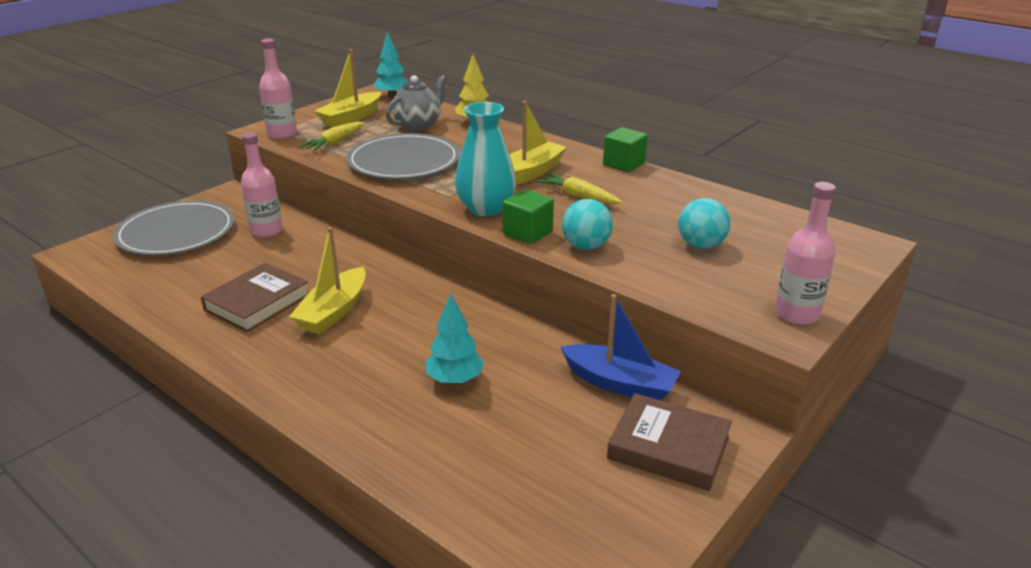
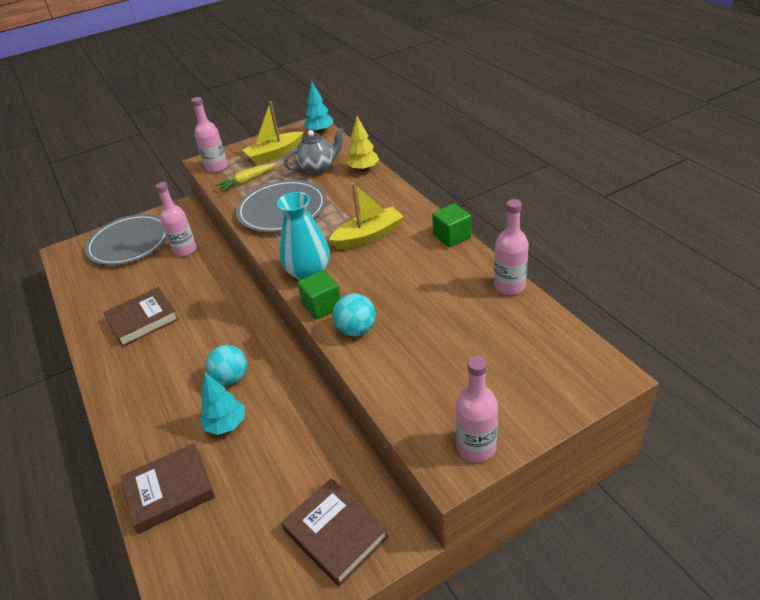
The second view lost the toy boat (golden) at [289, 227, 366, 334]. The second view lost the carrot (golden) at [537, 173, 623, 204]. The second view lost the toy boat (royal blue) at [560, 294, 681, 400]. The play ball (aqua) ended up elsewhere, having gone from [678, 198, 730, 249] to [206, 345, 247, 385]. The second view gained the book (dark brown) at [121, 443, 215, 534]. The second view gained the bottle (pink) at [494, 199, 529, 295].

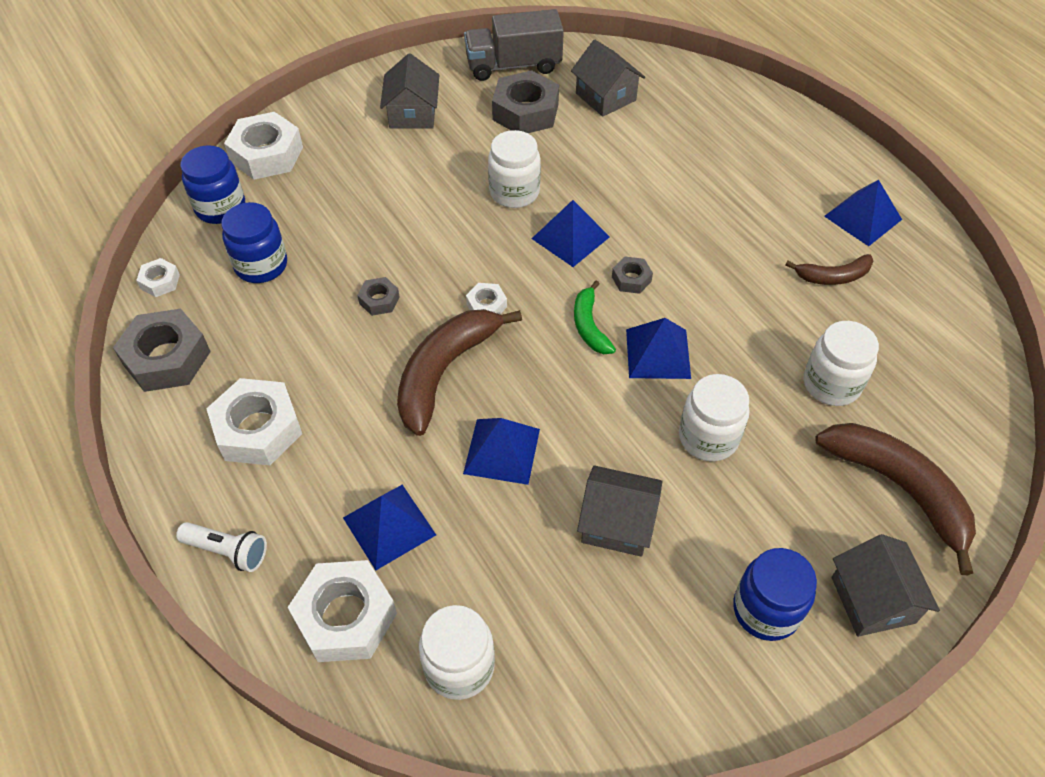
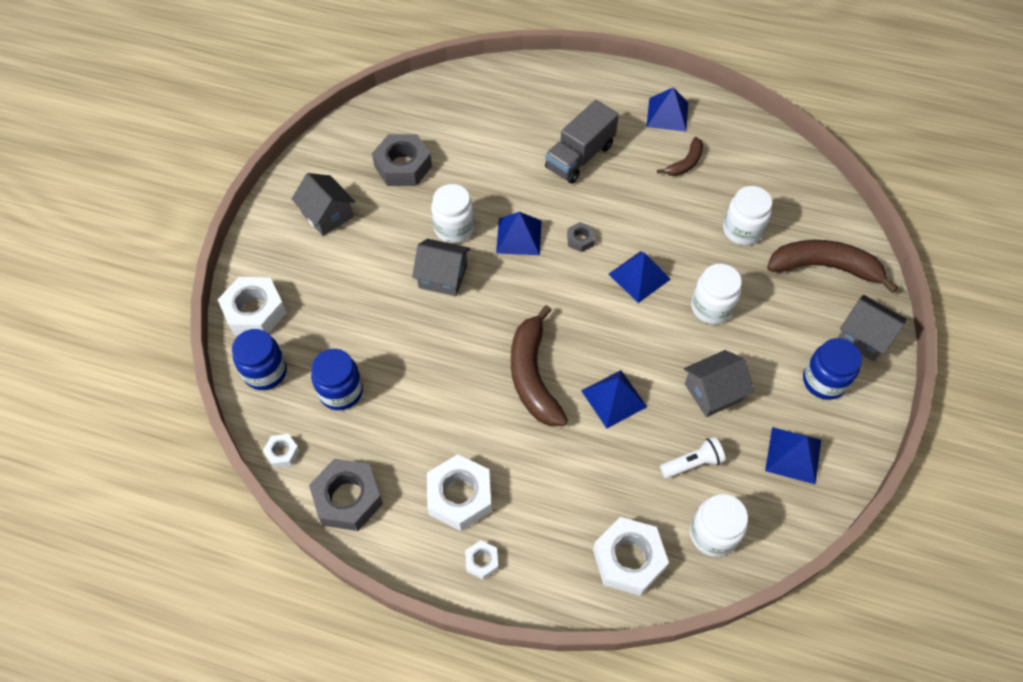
The torch (pure white) ended up elsewhere, having gone from [176, 522, 267, 572] to [660, 437, 725, 478]. The pyramid shape (royal blue) ended up elsewhere, having gone from [343, 485, 436, 570] to [765, 427, 821, 485]. The second view lost the nut (ash-grey) at [357, 277, 400, 316]. The toy truck (ash-grey) ended up elsewhere, having gone from [464, 9, 564, 81] to [545, 100, 619, 184]. The nut (pure white) ended up elsewhere, having gone from [466, 283, 507, 314] to [465, 540, 498, 580]. The toy house (ash-grey) ended up elsewhere, having gone from [571, 40, 645, 117] to [412, 239, 470, 296]. The second view lost the banana (green) at [574, 281, 616, 354].

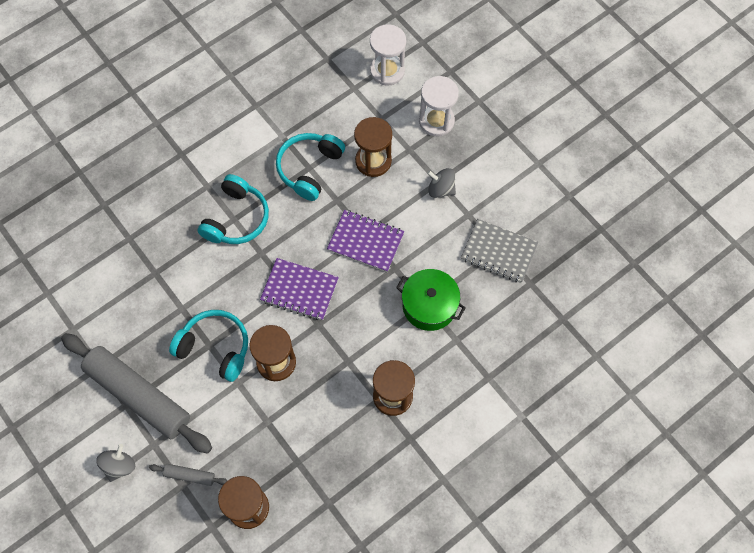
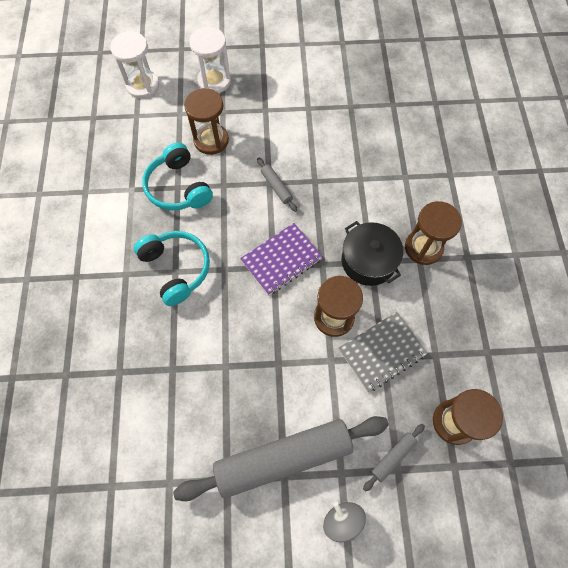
The second view lost the headset (aqua) at [169, 310, 248, 382]. Where the notepad (violet) stood at [327, 210, 404, 272], the dough roller (ash-grey) came to stand at [257, 158, 297, 212]. The second view lost the stockpot (green) at [396, 269, 465, 331]. The second view lost the spinning top (ash-grey) at [427, 168, 456, 198]. The notepad (ash-grey) ended up elsewhere, having gone from [461, 219, 538, 283] to [339, 312, 428, 392]. The second view gained the stockpot (ebony) at [342, 221, 403, 286].

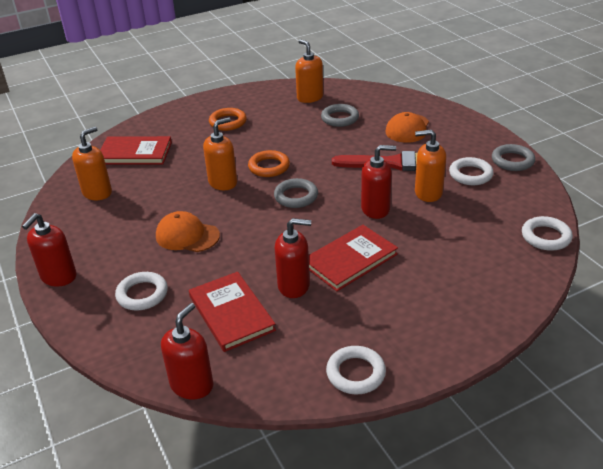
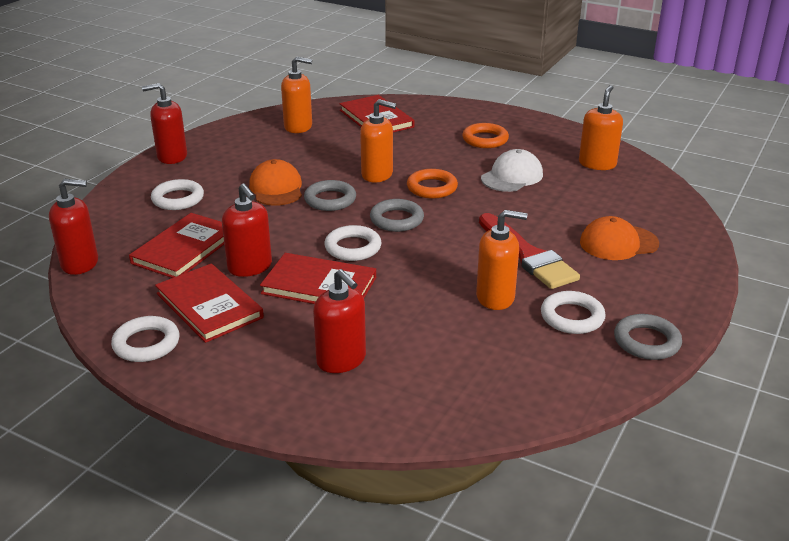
The hoop (ash-grey) ended up elsewhere, having gone from [321, 104, 359, 127] to [304, 180, 356, 211]. The pump bottle (scarlet) ended up elsewhere, having gone from [361, 145, 396, 219] to [313, 269, 366, 373]. The pump bottle (orange) at [415, 130, 446, 202] ended up facing another way, 120 degrees clockwise from before. The hoop (pure white) ended up elsewhere, having gone from [522, 216, 573, 251] to [325, 225, 382, 261]. The second view gained the book (scarlet) at [155, 264, 264, 343]. The second view gained the baseball cap (pure white) at [481, 149, 543, 192].

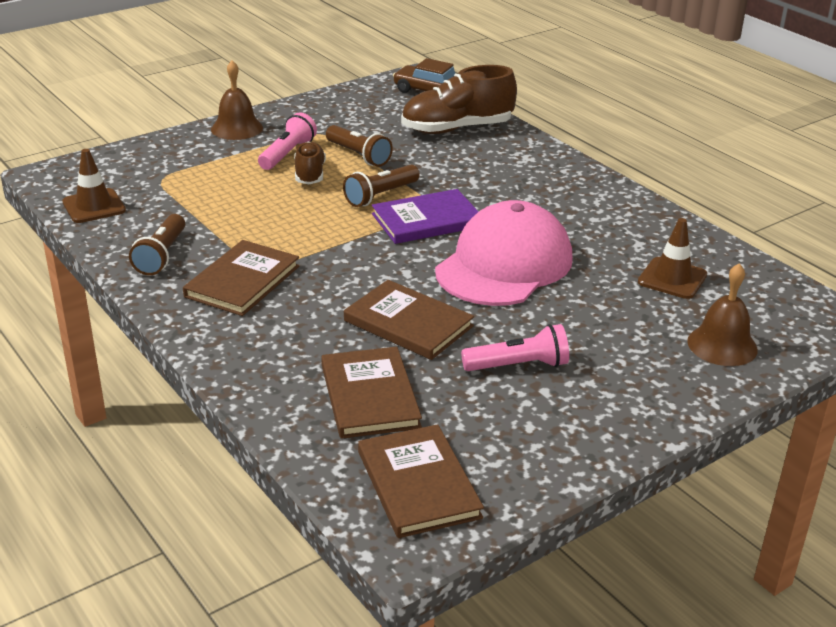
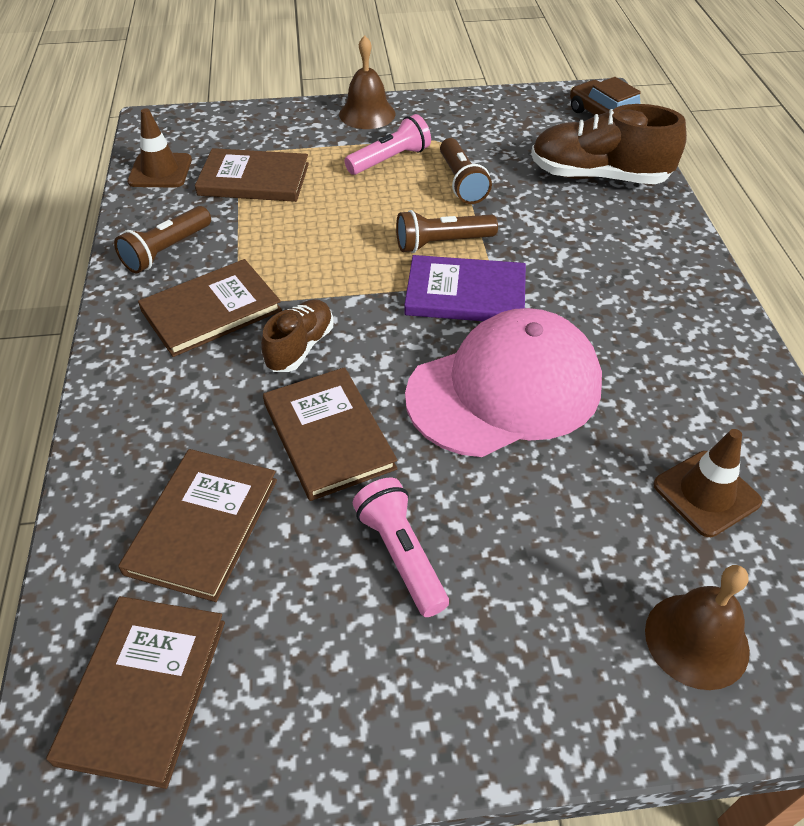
The lace-up shoe (dark brown) ended up elsewhere, having gone from [294, 141, 326, 184] to [261, 299, 333, 372]. The torch (pink) at [461, 324, 569, 371] ended up facing another way, 135 degrees counterclockwise from before. The second view gained the book (dark brown) at [195, 148, 309, 202].

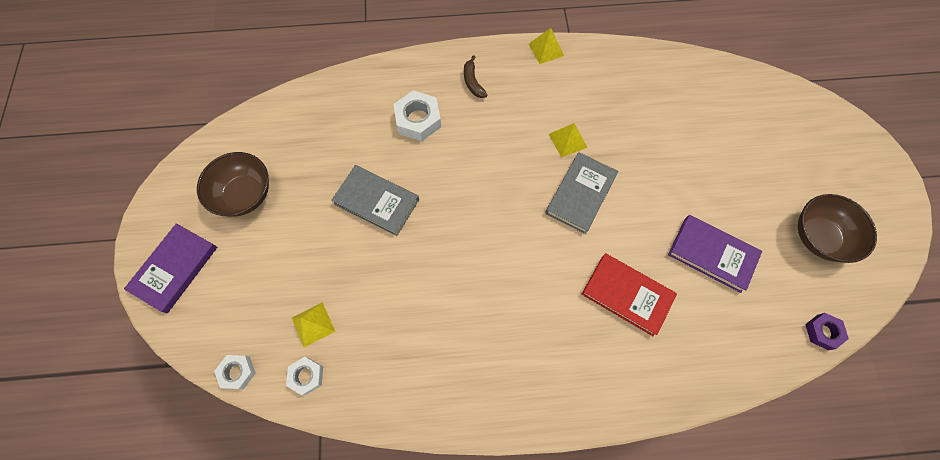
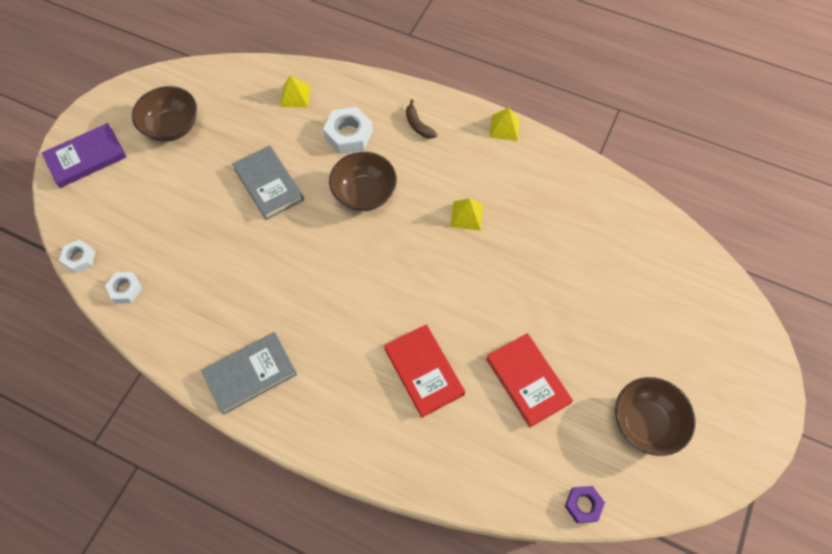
The pyramid shape (golden) ended up elsewhere, having gone from [292, 302, 335, 347] to [280, 75, 310, 108]. The banana (dark brown) at [464, 55, 488, 98] ended up facing another way, 45 degrees counterclockwise from before. The book (ash-grey) ended up elsewhere, having gone from [545, 152, 619, 234] to [201, 332, 297, 415]. What was the book (violet) at [668, 215, 762, 293] turned into the book (scarlet) at [486, 333, 573, 428]. The second view gained the bowl (dark brown) at [329, 152, 397, 211].

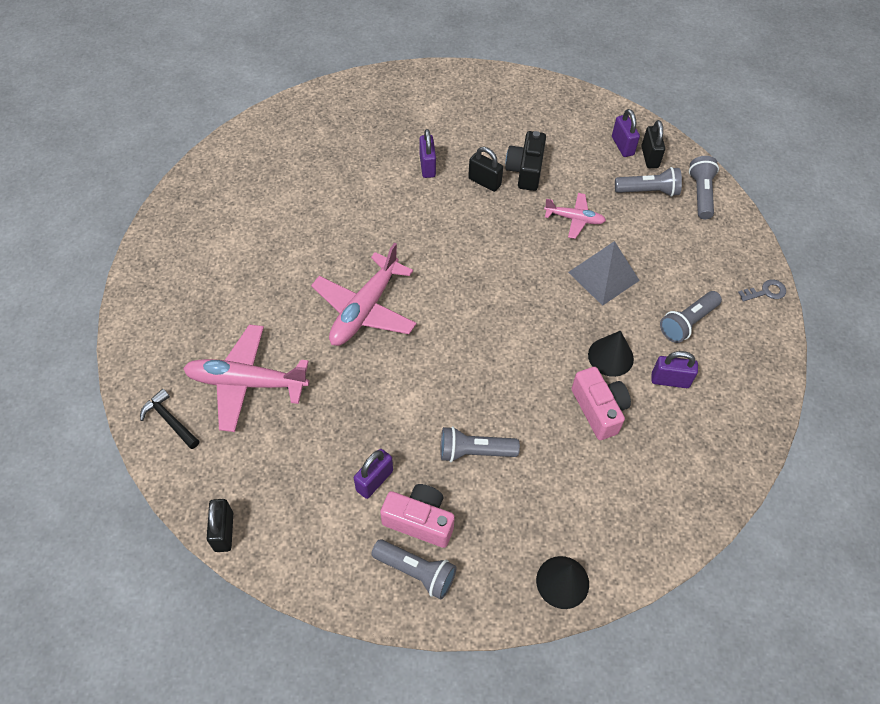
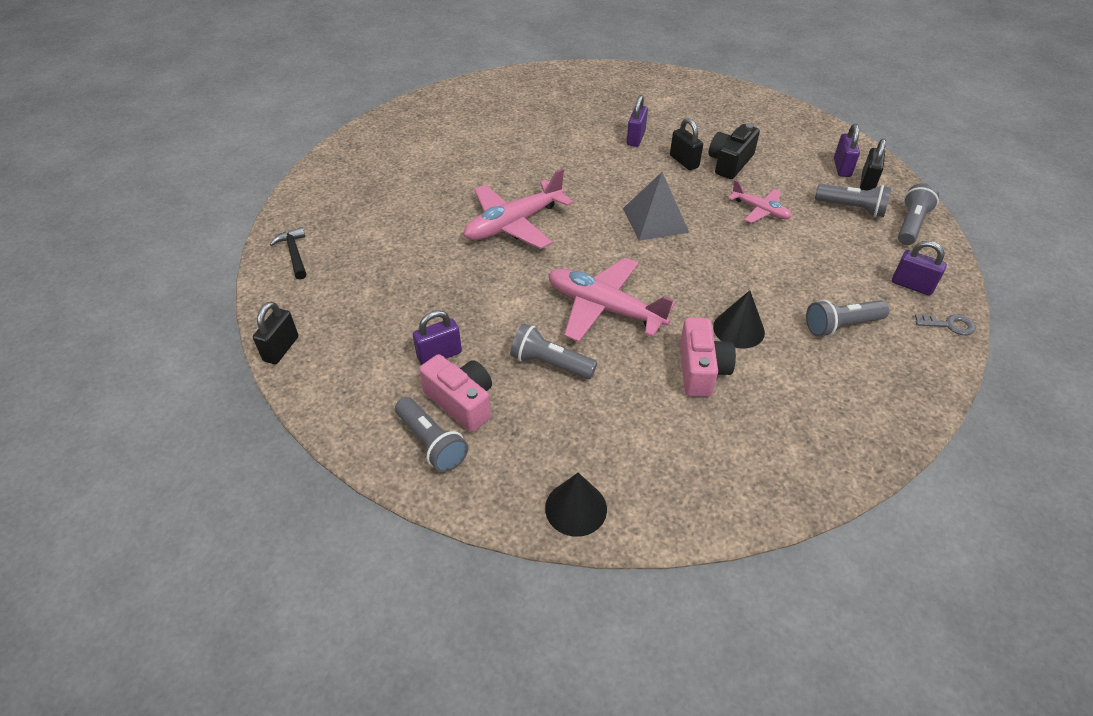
The aeroplane (pink) ended up elsewhere, having gone from [183, 324, 309, 432] to [548, 258, 675, 342]. The pyramid shape (ash-grey) ended up elsewhere, having gone from [568, 241, 640, 306] to [623, 172, 689, 241]. The lock (violet) ended up elsewhere, having gone from [652, 351, 698, 388] to [892, 241, 947, 296].

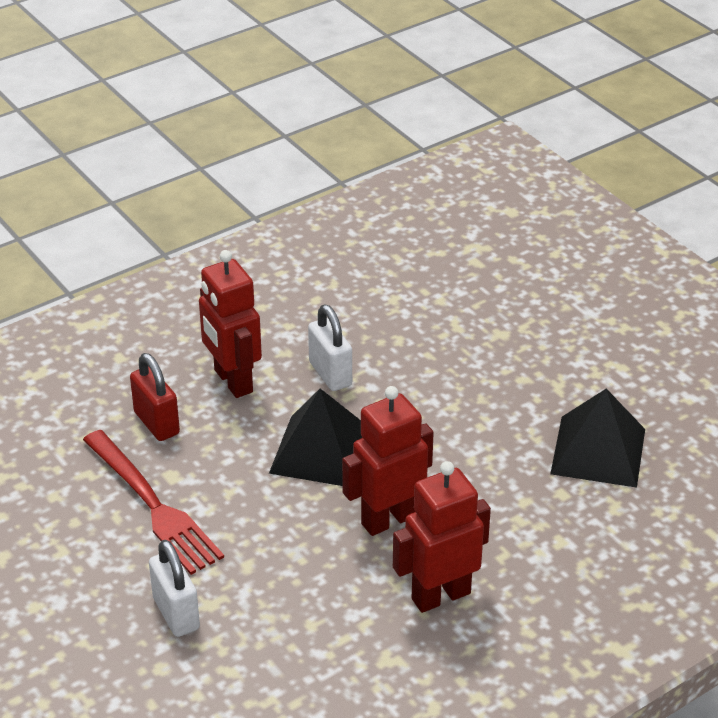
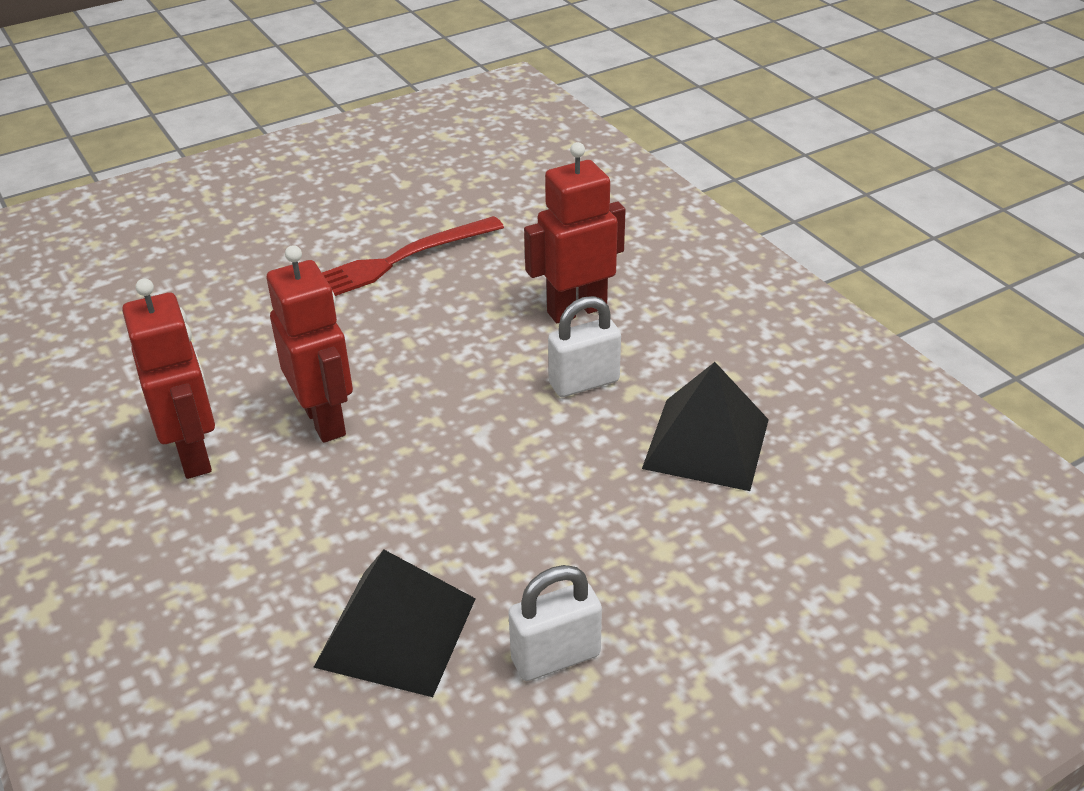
The second view lost the lock (scarlet) at [130, 353, 180, 441]. The lock (pure white) ended up elsewhere, having gone from [149, 540, 200, 637] to [508, 565, 602, 681]. The pyramid shape (ebony) ended up elsewhere, having gone from [269, 389, 362, 486] to [642, 362, 769, 491].

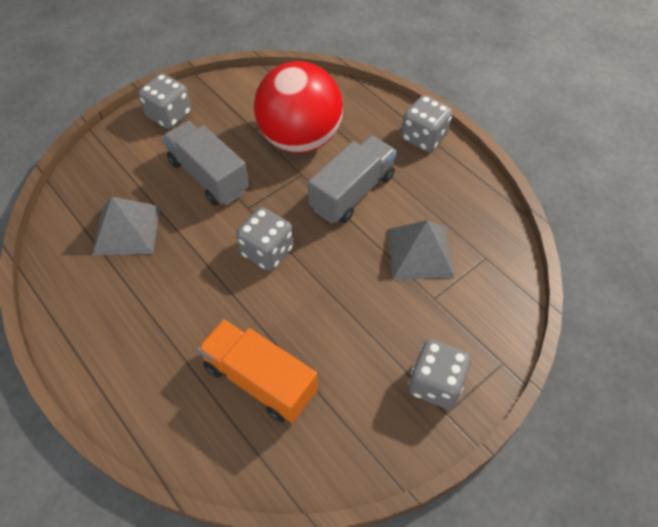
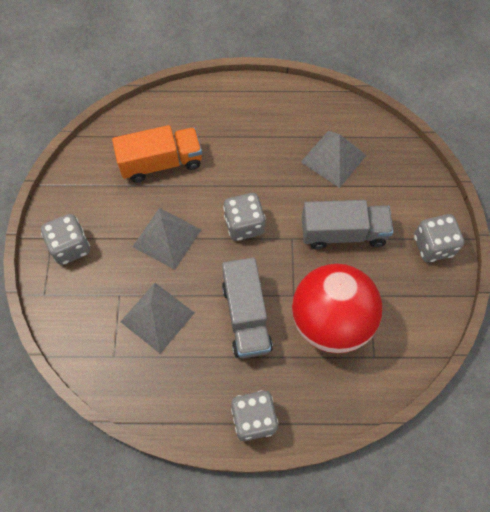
The second view gained the pyramid shape (ash-grey) at [133, 208, 202, 270].

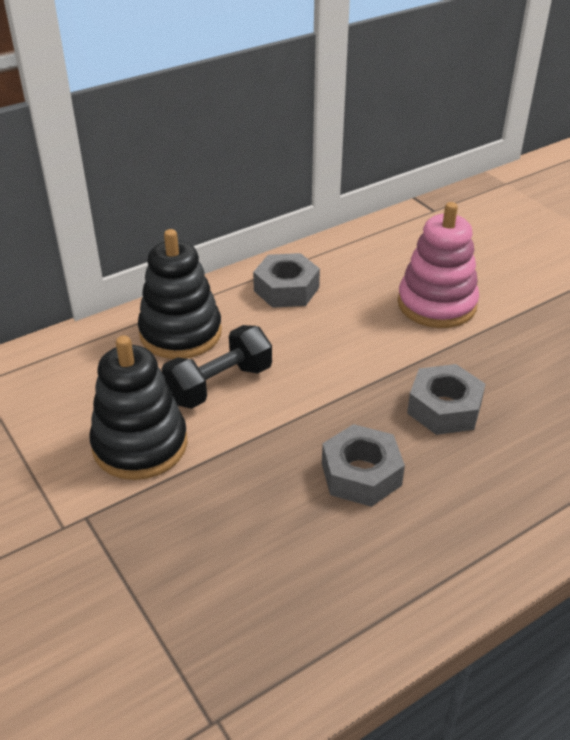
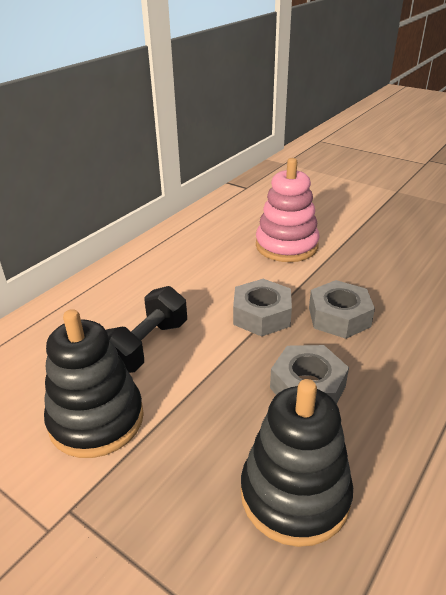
The stacking rings (ebony) ended up elsewhere, having gone from [138, 229, 222, 359] to [241, 379, 353, 547]. The nut (ash-grey) ended up elsewhere, having gone from [253, 253, 320, 308] to [233, 279, 292, 337].

